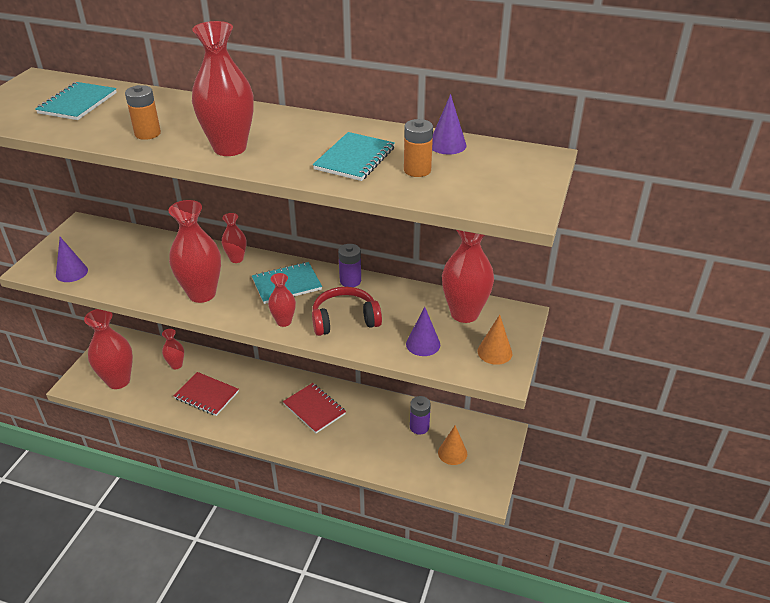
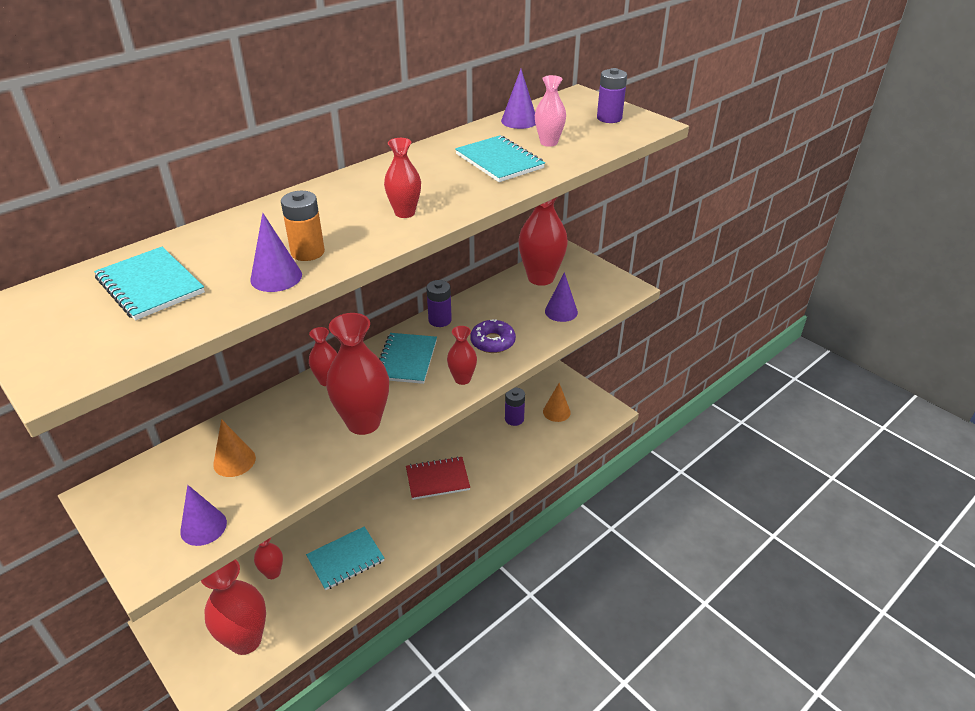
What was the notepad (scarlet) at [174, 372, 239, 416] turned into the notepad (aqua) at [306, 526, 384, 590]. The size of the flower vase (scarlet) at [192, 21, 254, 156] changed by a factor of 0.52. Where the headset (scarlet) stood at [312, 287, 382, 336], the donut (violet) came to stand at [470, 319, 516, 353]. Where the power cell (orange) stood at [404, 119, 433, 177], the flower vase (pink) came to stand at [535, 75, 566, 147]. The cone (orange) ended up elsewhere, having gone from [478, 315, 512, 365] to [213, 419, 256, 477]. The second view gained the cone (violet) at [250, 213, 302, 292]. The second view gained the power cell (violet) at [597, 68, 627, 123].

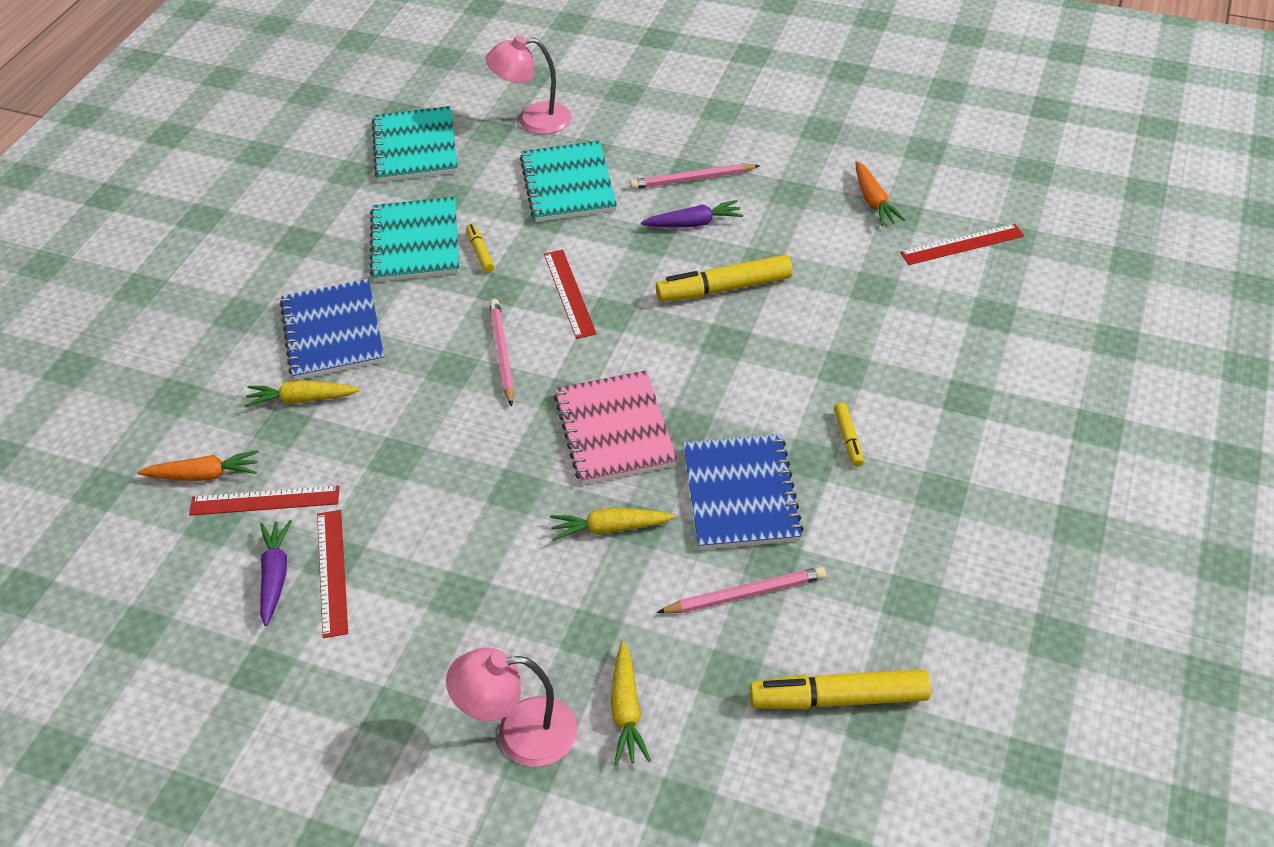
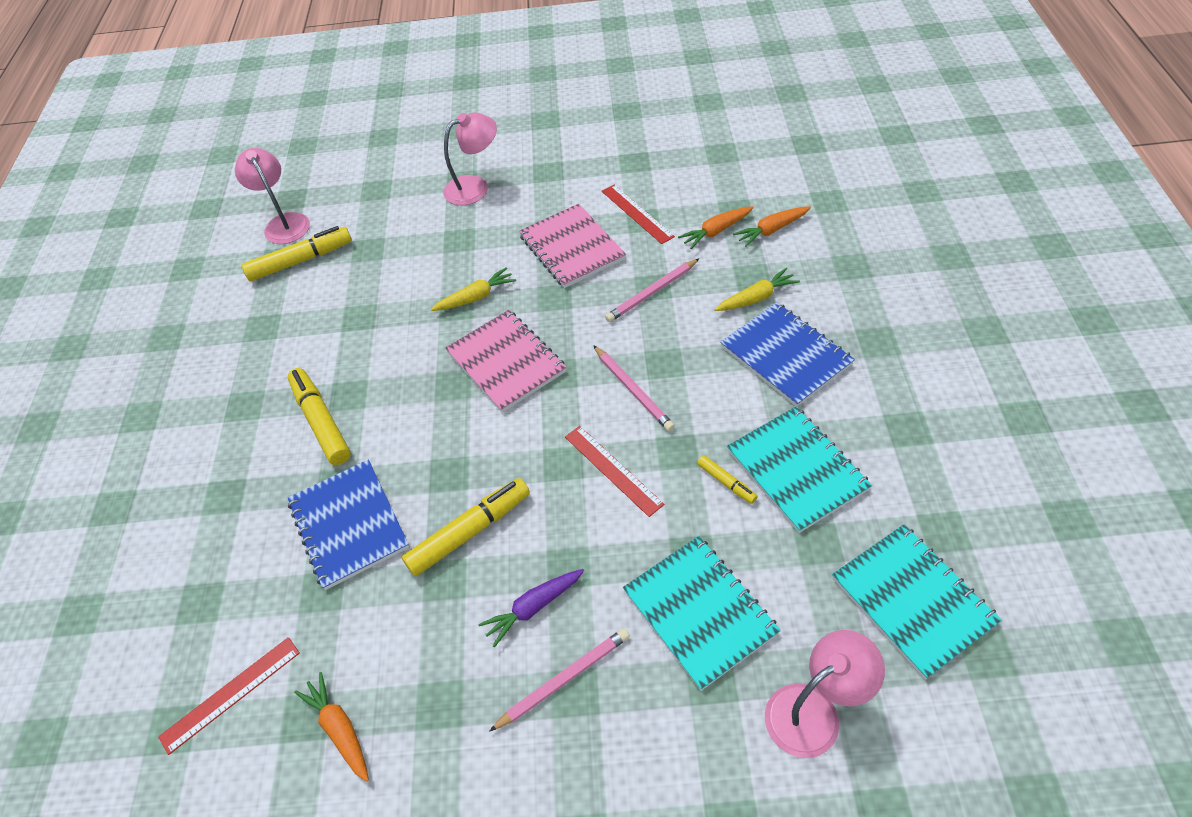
Where the straightedge (scarlet) stood at [189, 485, 340, 516], the carrot (orange) came to stand at [678, 206, 754, 249]. The second view lost the carrot (violet) at [260, 520, 292, 626]. The second view lost the carrot (golden) at [611, 641, 651, 765]. The lead pencil (pink) ended up elsewhere, having gone from [657, 567, 826, 613] to [605, 258, 700, 322]. The notepad (royal blue) ended up elsewhere, having gone from [683, 434, 804, 550] to [288, 459, 409, 590]. The size of the marker pen (golden) at [834, 402, 864, 467] changed by a factor of 1.97. The second view gained the desk lamp (pink) at [235, 148, 310, 244]. The second view gained the notepad (pink) at [519, 204, 626, 288].

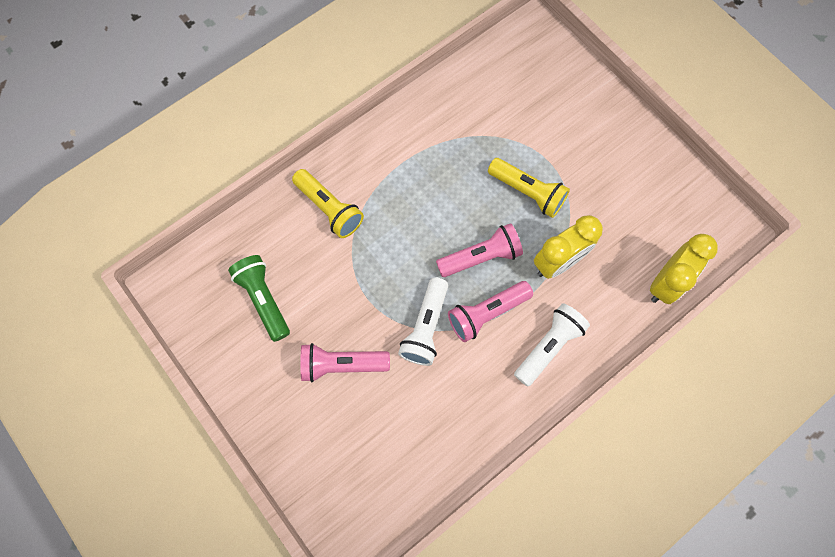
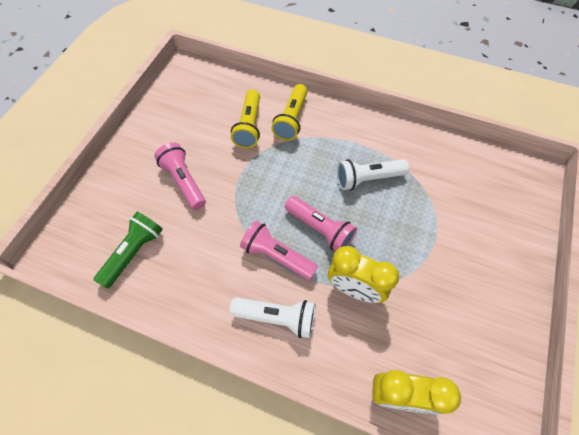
The torch (green) ended up elsewhere, having gone from [228, 255, 290, 342] to [94, 212, 163, 289]. The torch (pure white) ended up elsewhere, having gone from [398, 277, 448, 366] to [337, 159, 409, 190]. The torch (golden) ended up elsewhere, having gone from [488, 158, 570, 218] to [231, 90, 260, 148].

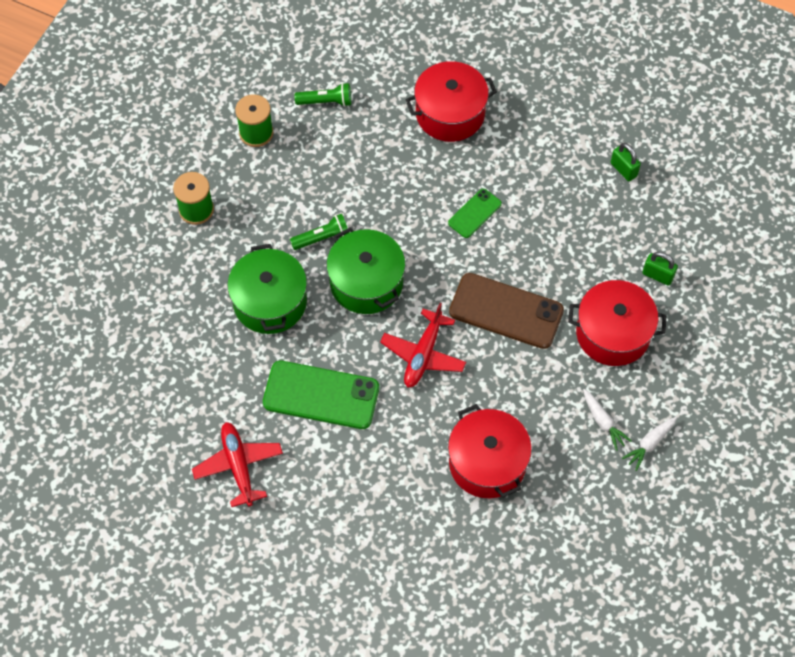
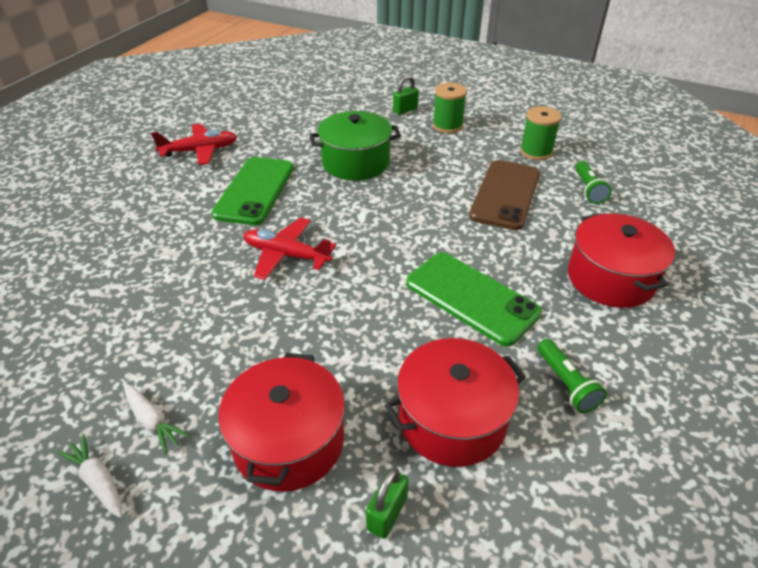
The torch (green) ended up elsewhere, having gone from [290, 214, 349, 250] to [537, 339, 607, 413]. The second view lost the stockpot (green) at [326, 227, 405, 314]. The size of the smartphone (green) at [448, 189, 502, 238] changed by a factor of 1.88. The stockpot (scarlet) ended up elsewhere, having gone from [448, 404, 532, 498] to [385, 338, 526, 467]. The smartphone (dark brown) ended up elsewhere, having gone from [449, 273, 564, 349] to [469, 160, 540, 230]. The carrot (pure white) at [583, 389, 632, 451] ended up facing another way, 105 degrees counterclockwise from before. The lock (green) ended up elsewhere, having gone from [611, 143, 641, 181] to [393, 75, 419, 115].

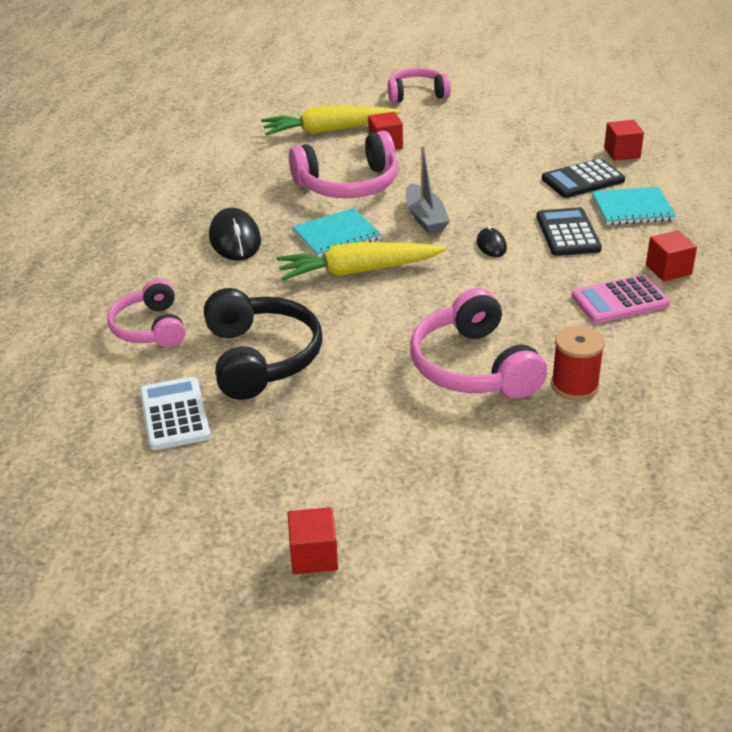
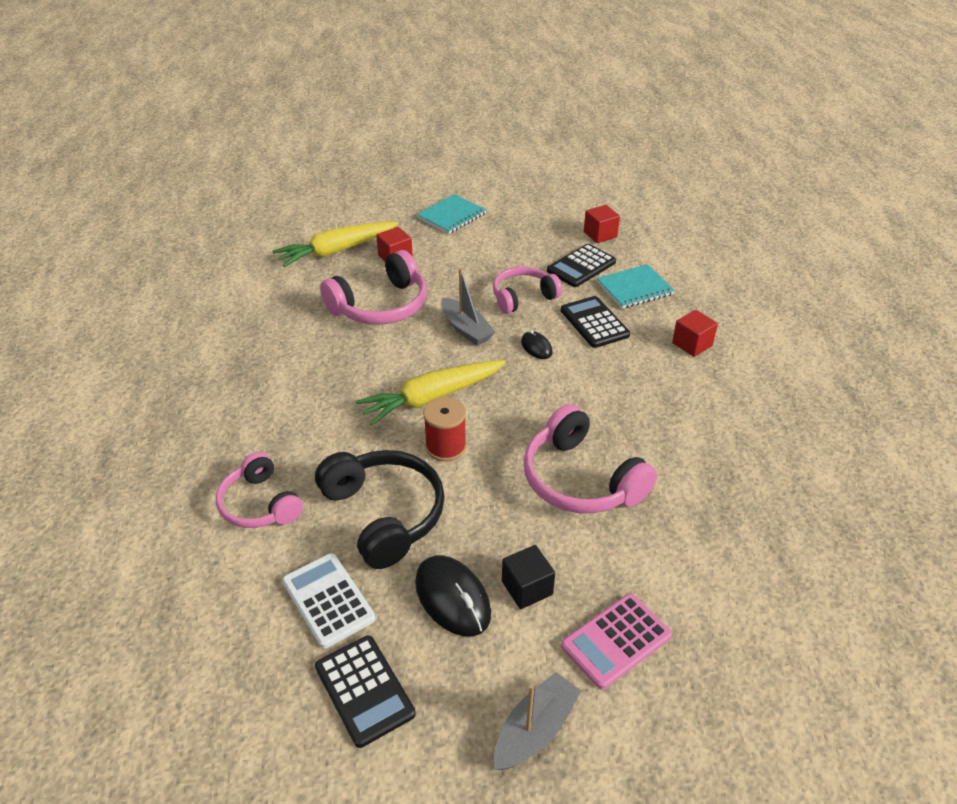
The mouse (ebony) ended up elsewhere, having gone from [209, 208, 261, 261] to [415, 555, 491, 636]. Where the block (scarlet) stood at [287, 507, 338, 574], the toy boat (ash-grey) came to stand at [494, 672, 581, 770]. The notepad (aqua) ended up elsewhere, having gone from [292, 208, 382, 257] to [417, 194, 486, 234]. The headset (pink) ended up elsewhere, having gone from [388, 68, 451, 103] to [493, 267, 562, 314]. The reel of thread (scarlet) ended up elsewhere, having gone from [551, 325, 605, 400] to [423, 397, 467, 462]. The pocket calculator (pink) ended up elsewhere, having gone from [571, 275, 670, 323] to [561, 594, 672, 690]. The second view gained the pocket calculator (ebony) at [315, 635, 416, 748]. The second view gained the block (ebony) at [502, 545, 555, 609].

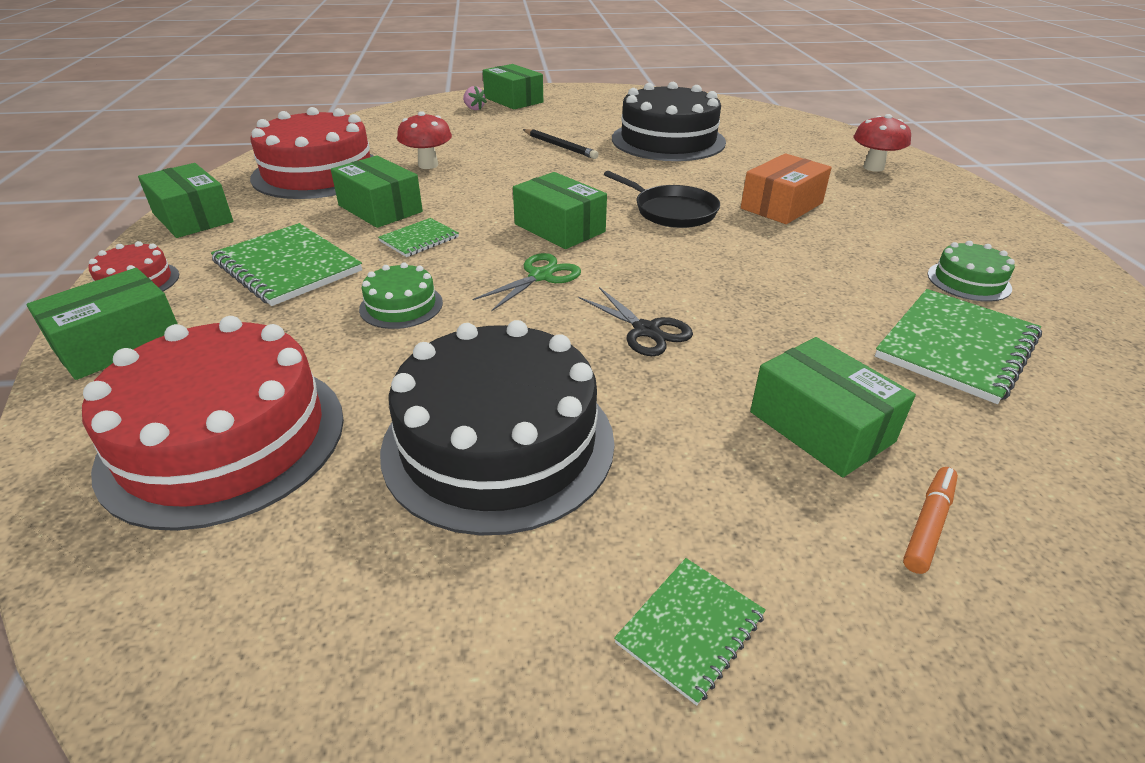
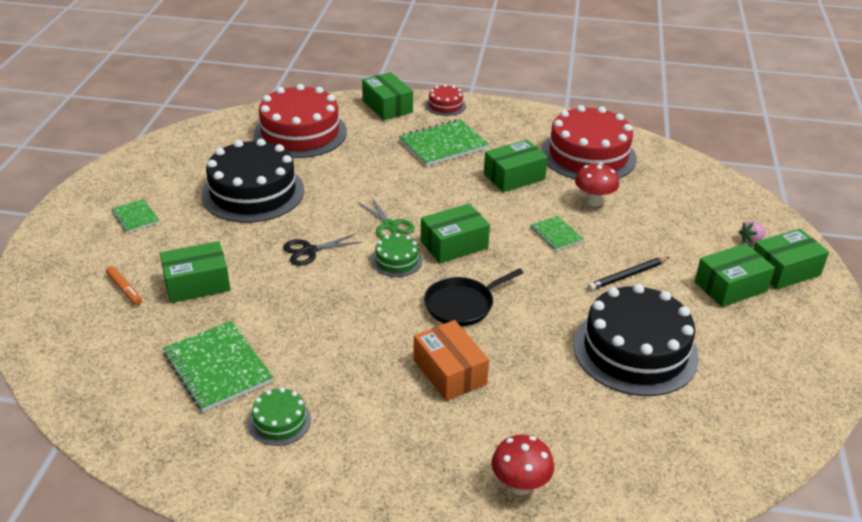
The parcel (green) ended up elsewhere, having gone from [138, 163, 233, 238] to [695, 244, 775, 307]. The cake (green) ended up elsewhere, having gone from [359, 262, 443, 329] to [371, 233, 422, 277]. The notepad (green) ended up elsewhere, having gone from [378, 218, 459, 257] to [530, 216, 583, 251].

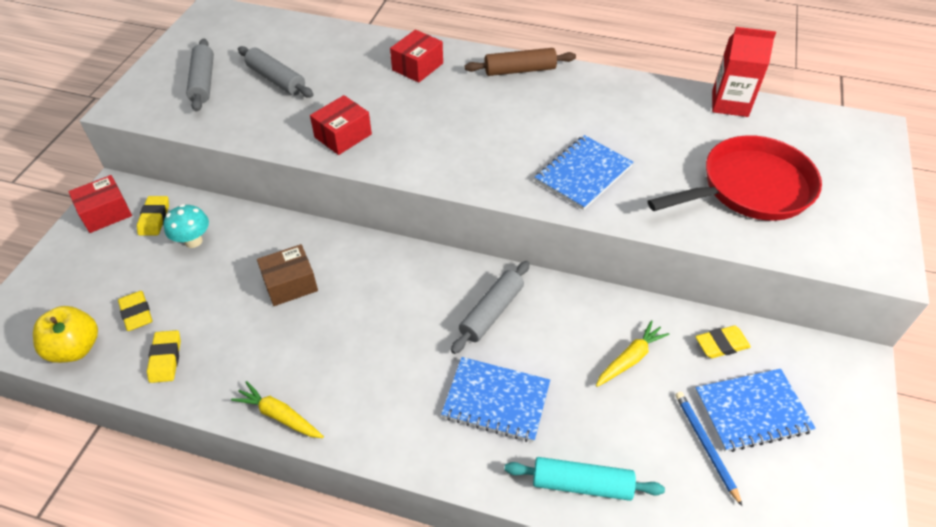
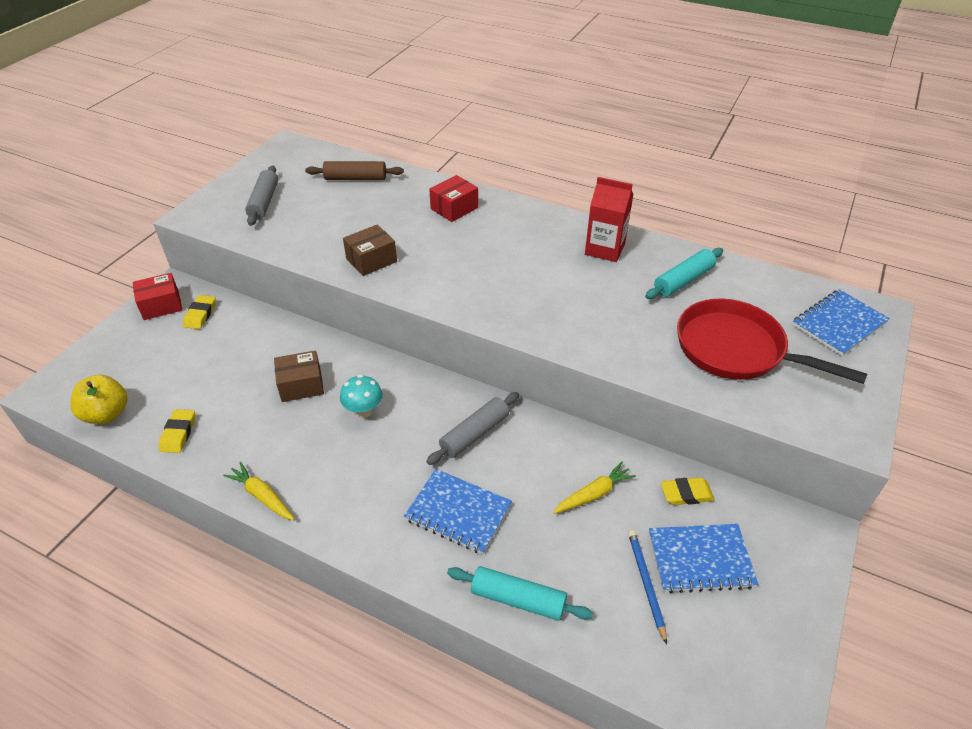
The second view lost the eraser (golden) at [118, 291, 152, 331]. The fungus (aqua) ended up elsewhere, having gone from [164, 204, 209, 248] to [340, 375, 383, 418]. The second view lost the dough roller (ash-grey) at [238, 46, 314, 98]. What was the parcel (scarlet) at [310, 95, 372, 155] turned into the parcel (dark brown) at [343, 224, 397, 276]. The dough roller (dark brown) ended up elsewhere, having gone from [465, 48, 576, 76] to [305, 161, 404, 180]. The notepad (royal blue) ended up elsewhere, having gone from [535, 135, 633, 210] to [792, 289, 890, 356]. The pan (scarlet) at [648, 135, 822, 221] ended up facing another way, 135 degrees counterclockwise from before. The milk carton (scarlet) ended up elsewhere, having gone from [712, 27, 776, 117] to [585, 177, 634, 262]. The second view gained the dough roller (aqua) at [645, 248, 723, 299].

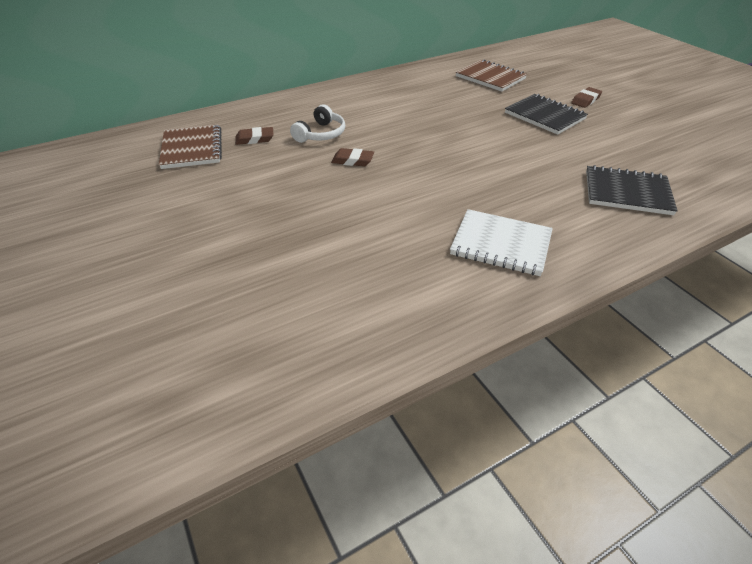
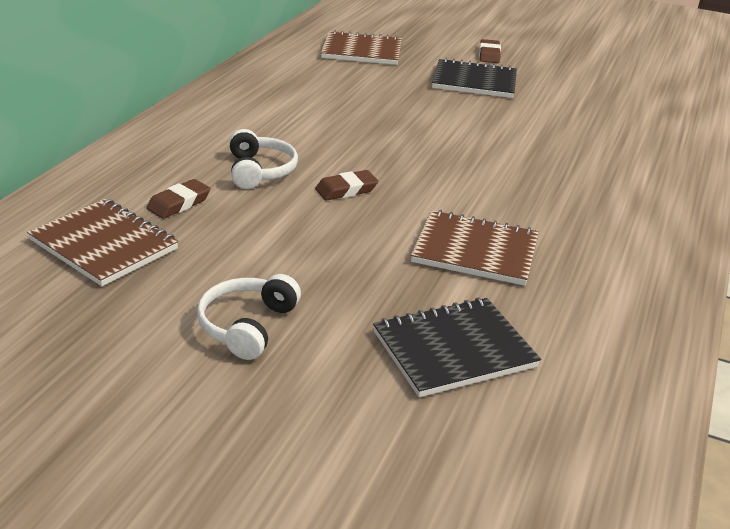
The second view lost the notepad (pure white) at [450, 209, 553, 276]. The notepad (ebony) ended up elsewhere, having gone from [586, 165, 678, 215] to [373, 298, 541, 397]. The second view gained the headset (pure white) at [197, 274, 301, 360]. The second view gained the notepad (dark brown) at [411, 210, 539, 286].

